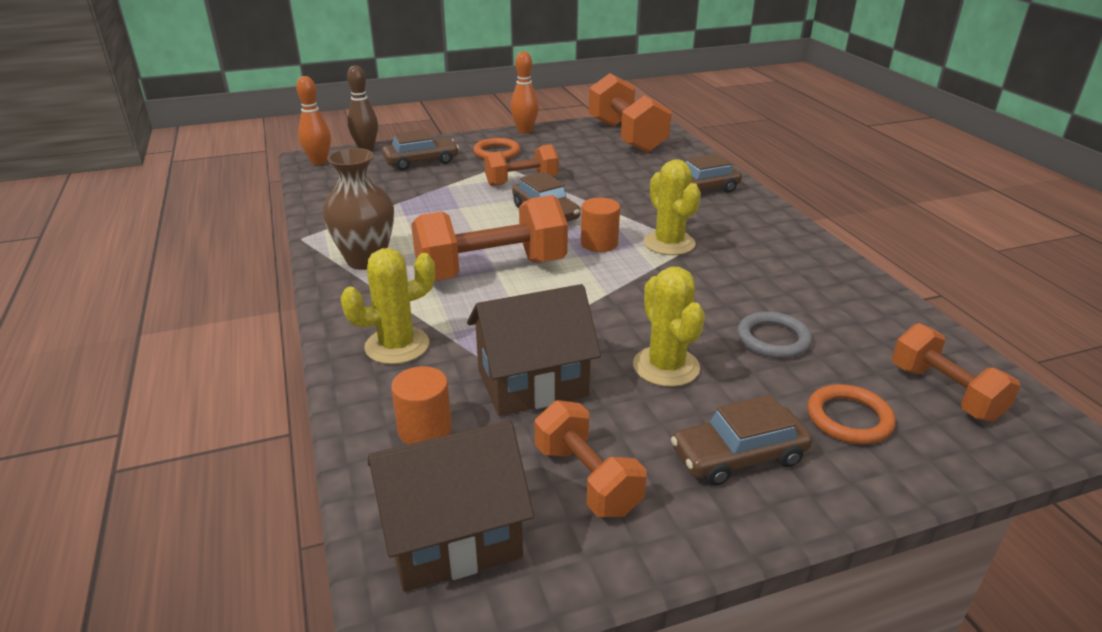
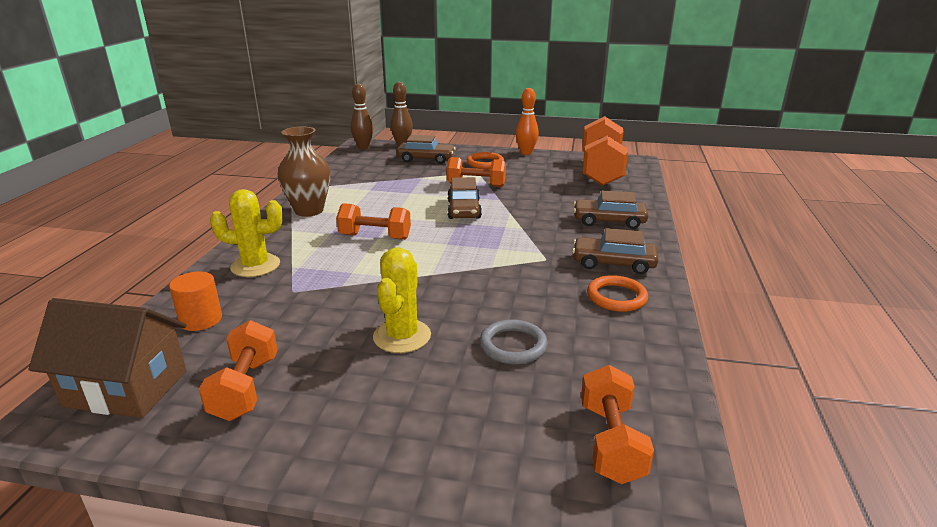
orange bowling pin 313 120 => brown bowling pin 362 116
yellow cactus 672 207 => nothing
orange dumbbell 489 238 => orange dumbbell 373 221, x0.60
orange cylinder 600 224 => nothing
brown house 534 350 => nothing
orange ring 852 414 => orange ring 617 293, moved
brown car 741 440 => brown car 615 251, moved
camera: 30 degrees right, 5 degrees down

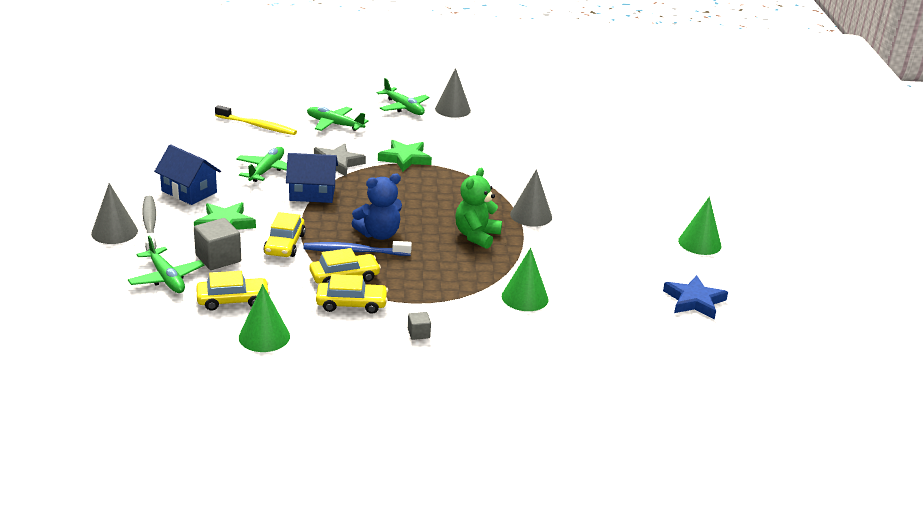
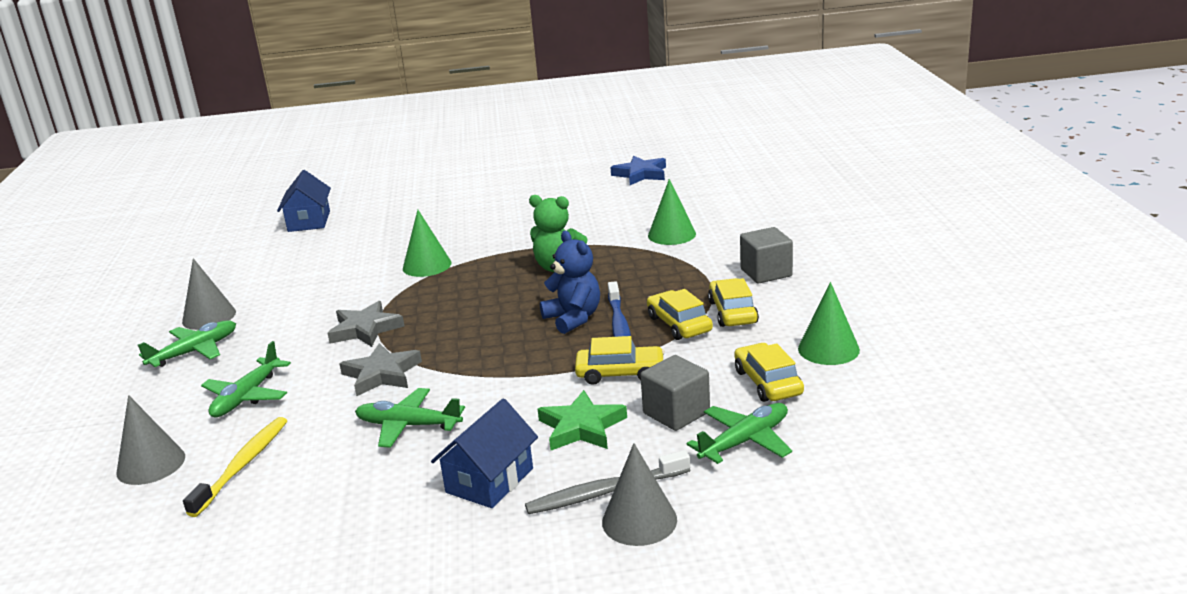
green star 405 156 => grey star 365 324
blue house 312 178 => blue house 304 201, moved
grey cone 531 198 => grey cone 150 440, moved
green cone 699 226 => green cone 427 243, moved
grey cube 419 326 => grey cube 766 255, x1.92
camera: 90 degrees left, 5 degrees down

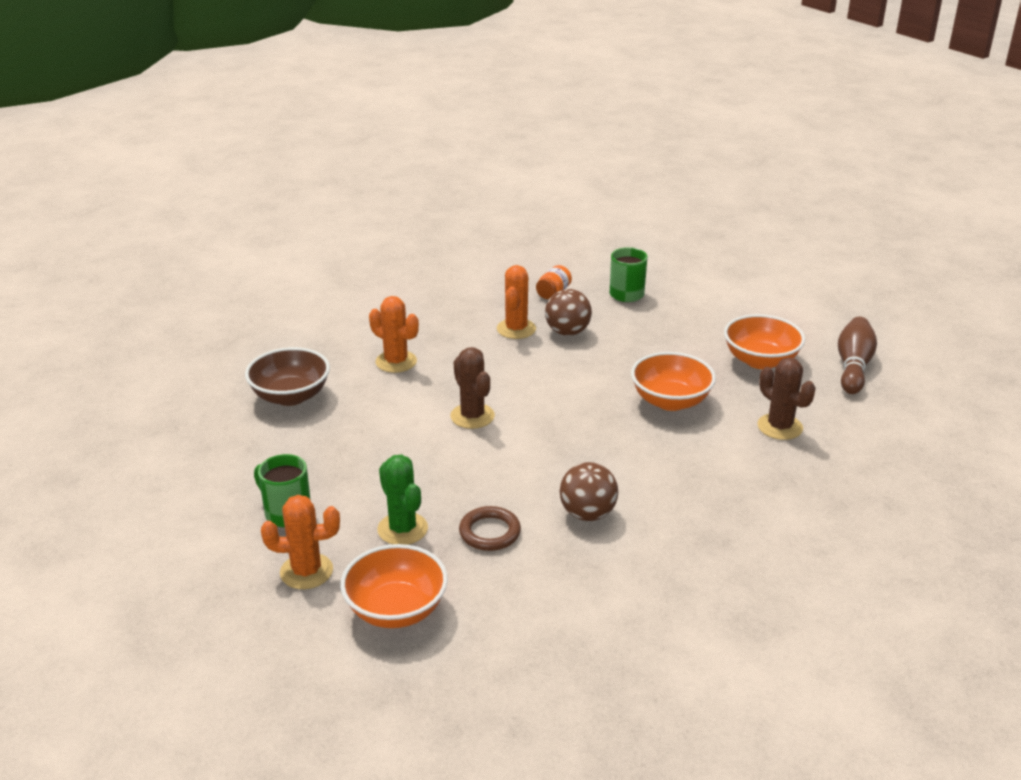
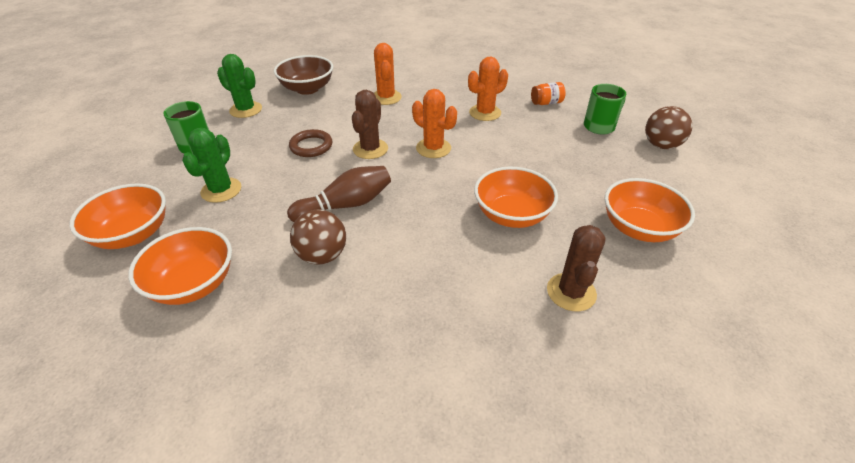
brown ball 568 312 => brown ball 668 127, moved
brown bowling pin 857 355 => brown bowling pin 339 194, moved
orange cactus 300 542 => orange cactus 434 123, moved
brown ring 490 528 => brown ring 310 143, moved
nothing => green cactus 239 86
nothing => orange bowl 180 266
camera: 45 degrees right, 10 degrees up

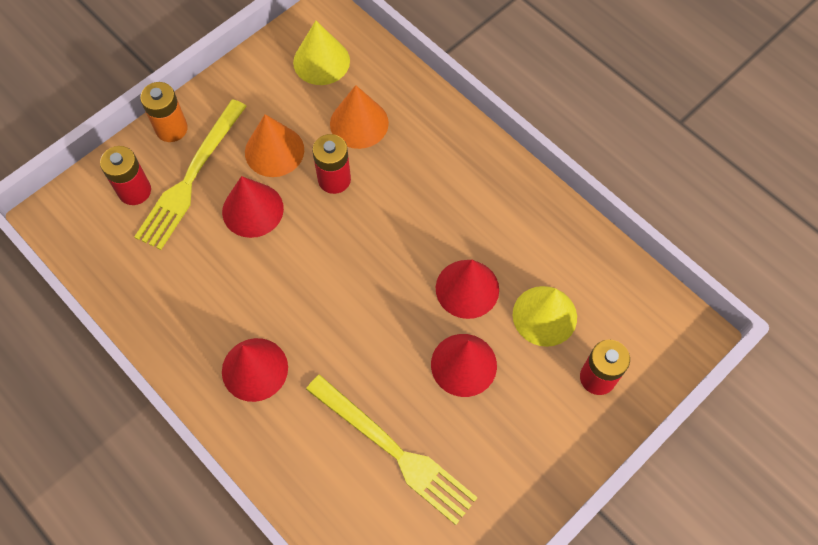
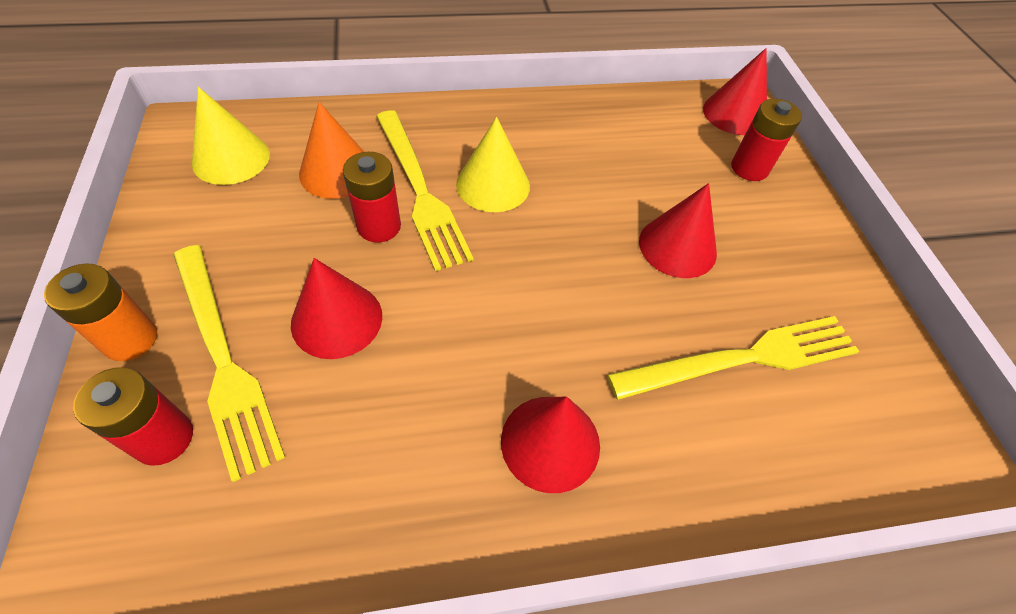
orange cone 274 145 => nothing
red cone 467 289 => red cone 735 91, moved
yellow cone 545 316 => yellow cone 493 164, moved
nothing => yellow fork 424 190
camera: 60 degrees left, 10 degrees down

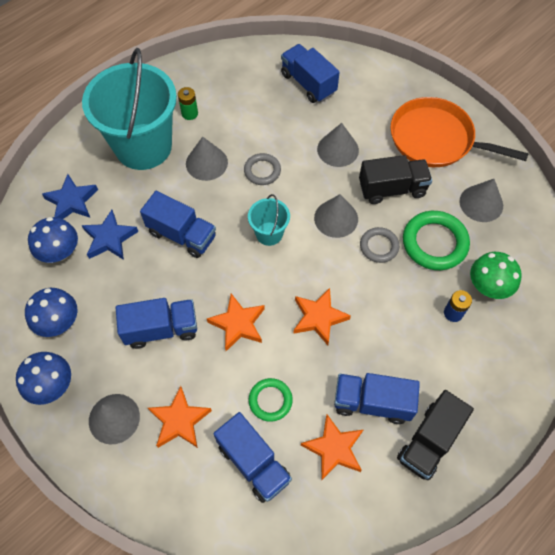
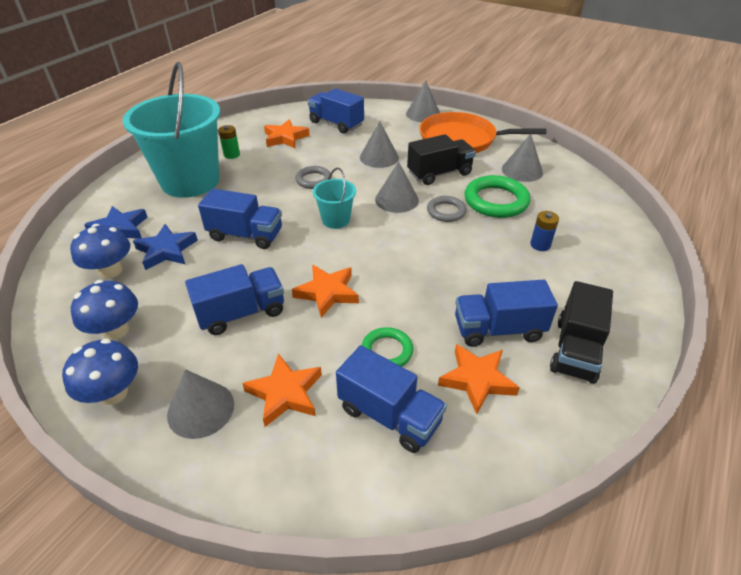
grey cone 207 159 => grey cone 423 101, moved
green mushroom 496 275 => nothing
orange star 322 316 => orange star 287 134, moved
camera: 15 degrees left, 20 degrees down

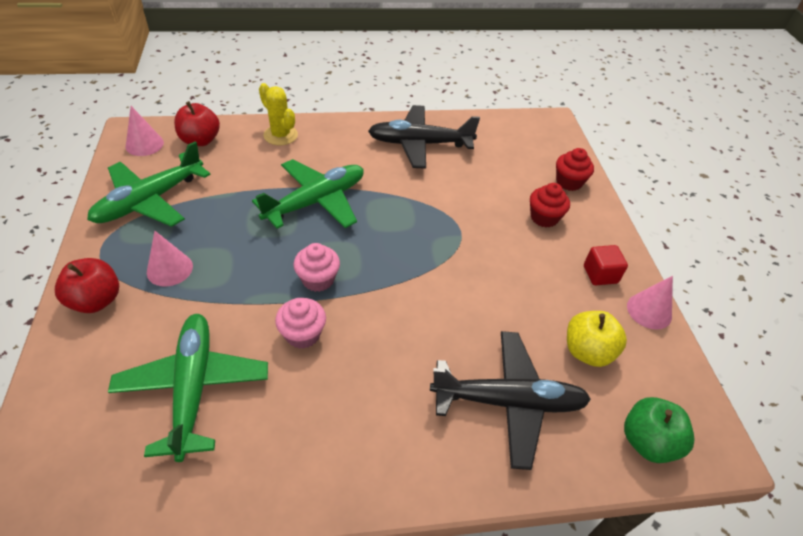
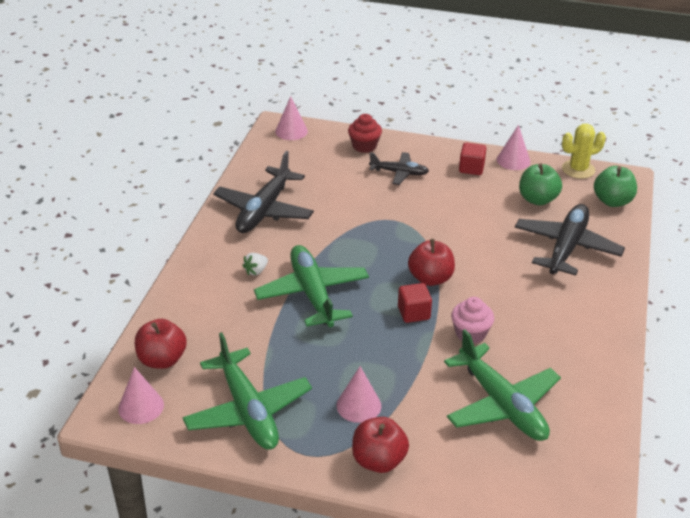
yellow cactus 278 114 => yellow cactus 584 151, moved
red cupcake 550 205 => black plane 399 168
pink cupcake 316 267 => red cube 415 303
yellow apple 597 339 => green apple 540 184
green plane 188 388 => green plane 502 385, 135 degrees counterclockwise
nothing => pink cone 291 118
nothing => red apple 431 262
nothing => white strawberry 255 264
camera: 65 degrees left, 10 degrees down

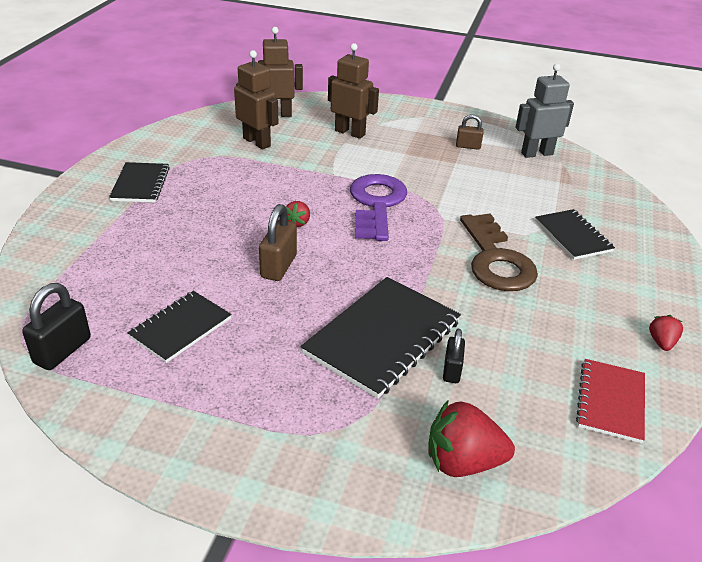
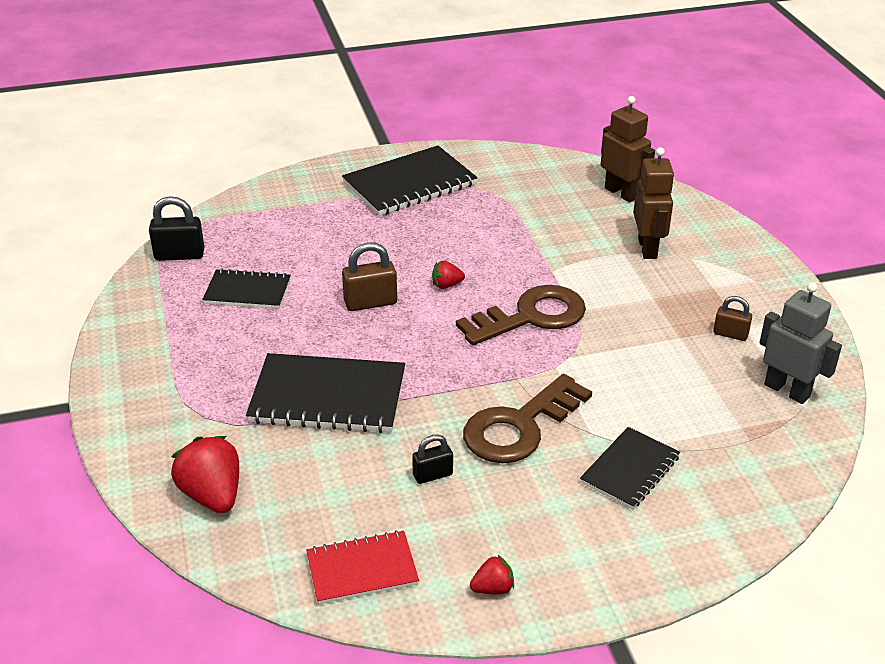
brown robot 256 99 => nothing
brown padlock 470 132 => brown padlock 732 318, 45 degrees counterclockwise
black notebook 139 182 => black notebook 409 181, x1.66
purple key 378 207 => brown key 521 315
black padlock 454 356 => black padlock 432 459, moved
camera: 60 degrees right, 0 degrees up

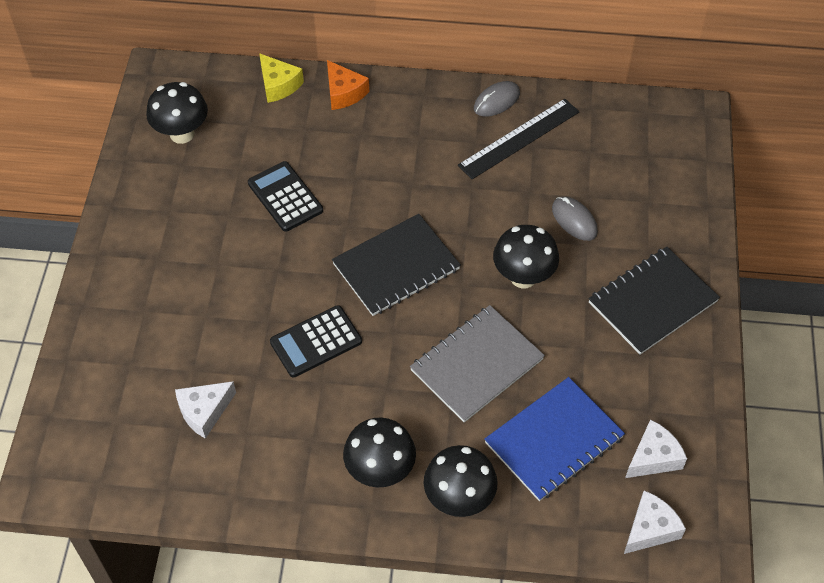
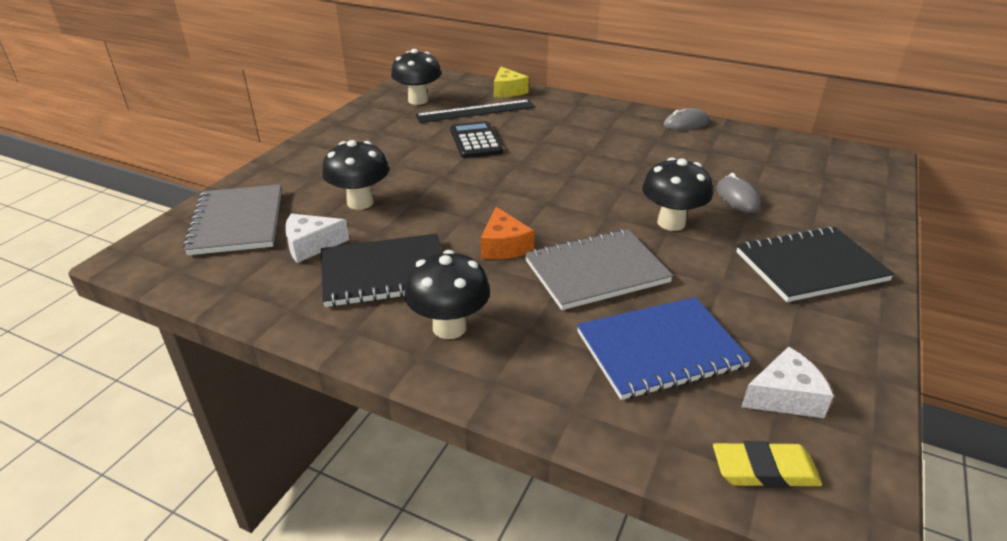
orange cheese 348 85 => orange cheese 507 233, moved
black ruler 518 139 => black ruler 475 111, moved
black notebook 396 265 => black notebook 381 270, moved
black calculator 316 341 => nothing
black mushroom 461 481 => black mushroom 355 175, moved
white cheese 655 522 => yellow eraser 767 464
nothing => grey notebook 232 219
camera: 20 degrees right, 20 degrees down

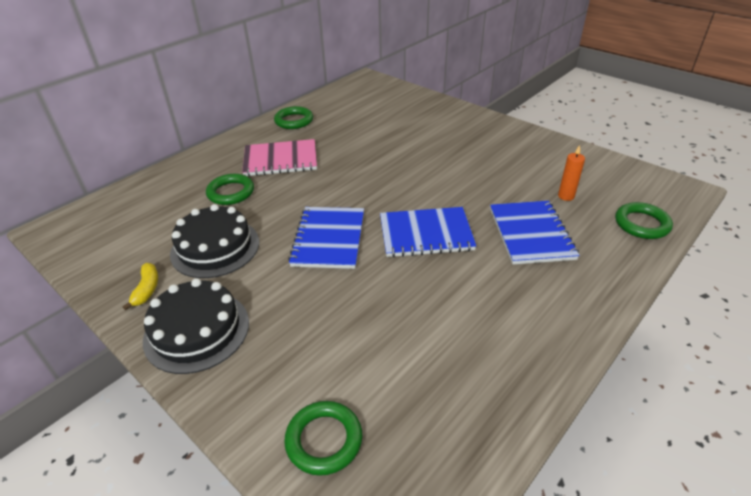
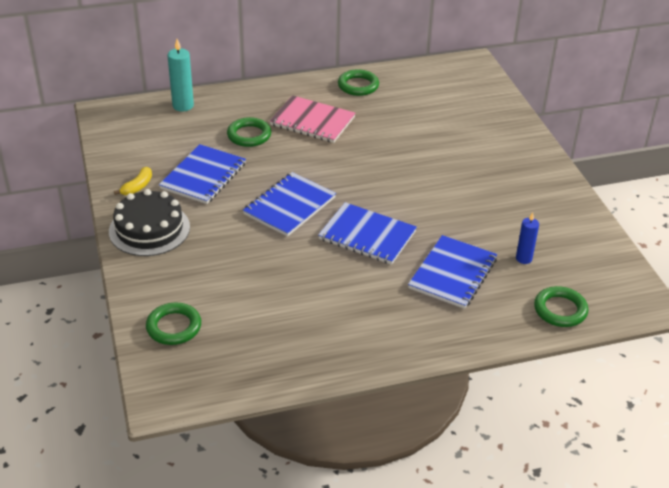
orange candle 571 173 => blue candle 527 238
black cake 214 241 => blue notebook 202 174
nothing => turquoise candle 180 75
camera: 30 degrees right, 0 degrees up

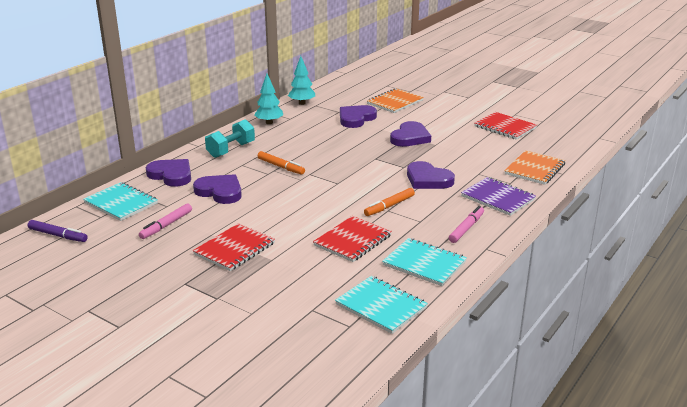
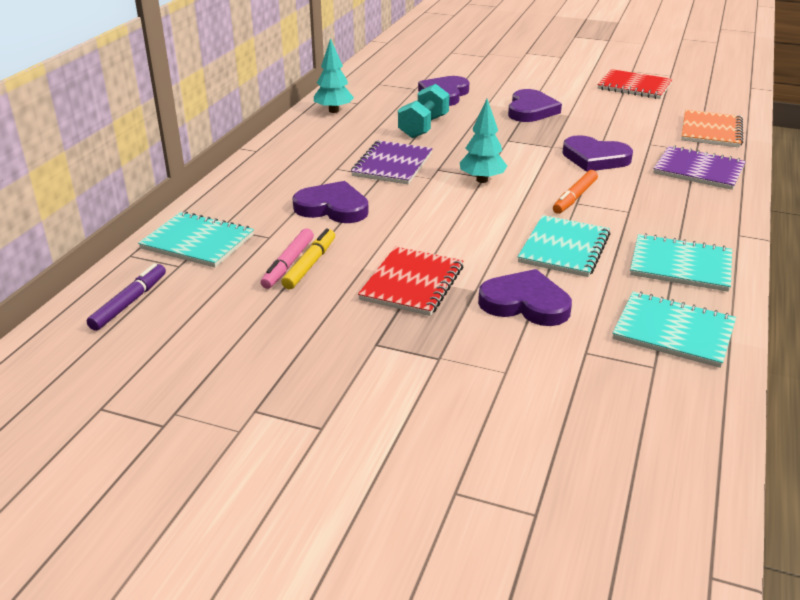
turquoise tree 301 80 => turquoise tree 483 141, moved
orange notebook 395 100 => nothing
turquoise dumbbell 230 138 => turquoise dumbbell 424 111, moved
orange marker 281 163 => purple notebook 392 162
purple heart 168 173 => purple heart 525 297, moved
pink marker 466 224 => nothing
red notebook 352 239 => turquoise notebook 564 246
purple marker 58 231 => purple marker 126 297, 75 degrees counterclockwise
nothing => yellow marker 308 258
camera: 15 degrees left, 5 degrees up

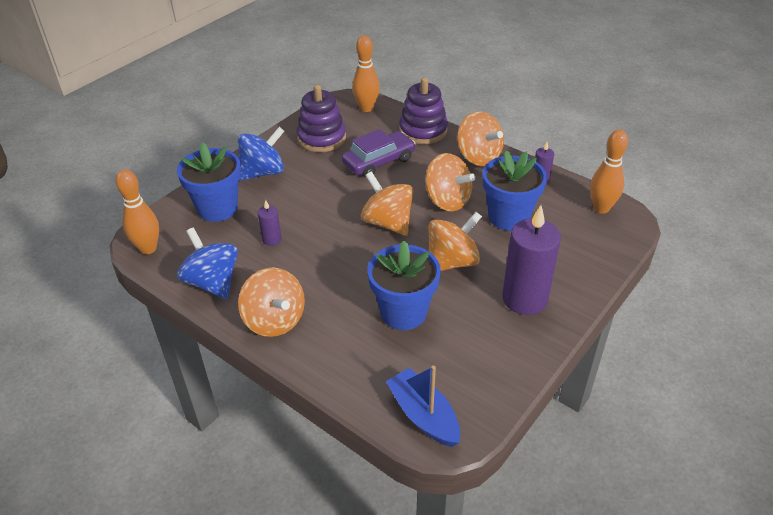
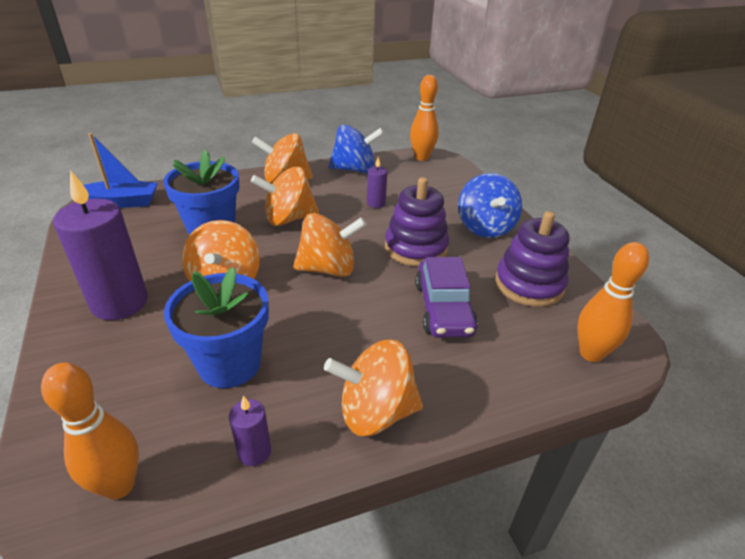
purple stacking toy 423 110 => purple stacking toy 417 221, moved
blue flower pot 209 182 => nothing
orange spinning top 450 182 => orange spinning top 285 196, moved
camera: 120 degrees right, 5 degrees down

